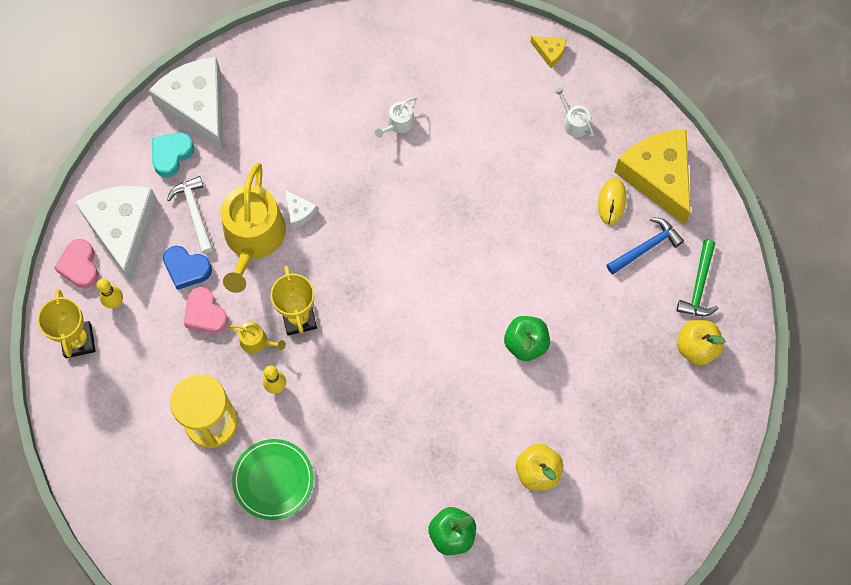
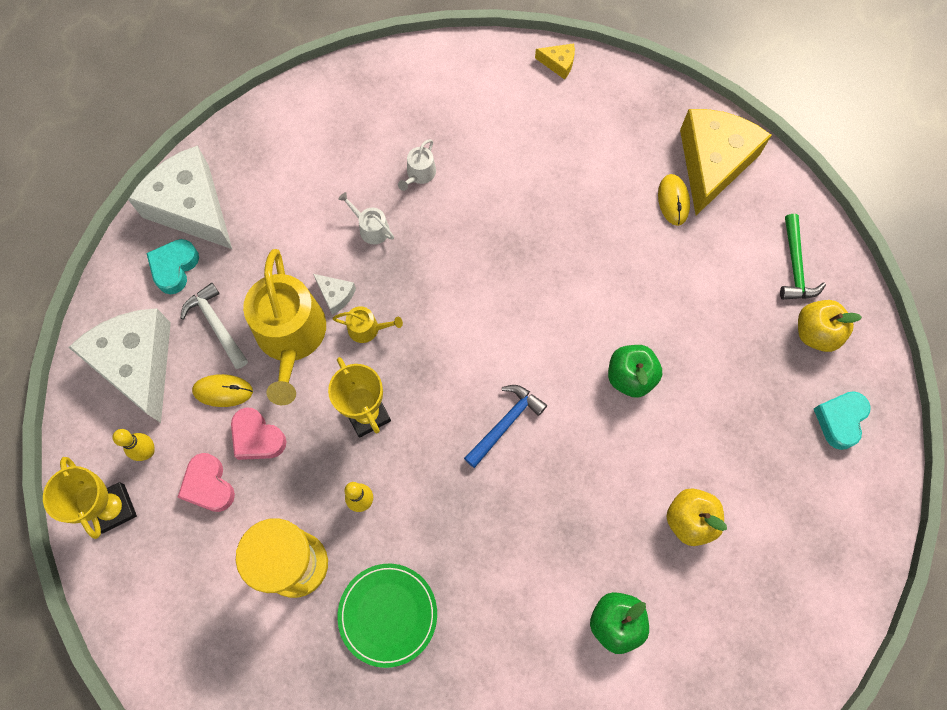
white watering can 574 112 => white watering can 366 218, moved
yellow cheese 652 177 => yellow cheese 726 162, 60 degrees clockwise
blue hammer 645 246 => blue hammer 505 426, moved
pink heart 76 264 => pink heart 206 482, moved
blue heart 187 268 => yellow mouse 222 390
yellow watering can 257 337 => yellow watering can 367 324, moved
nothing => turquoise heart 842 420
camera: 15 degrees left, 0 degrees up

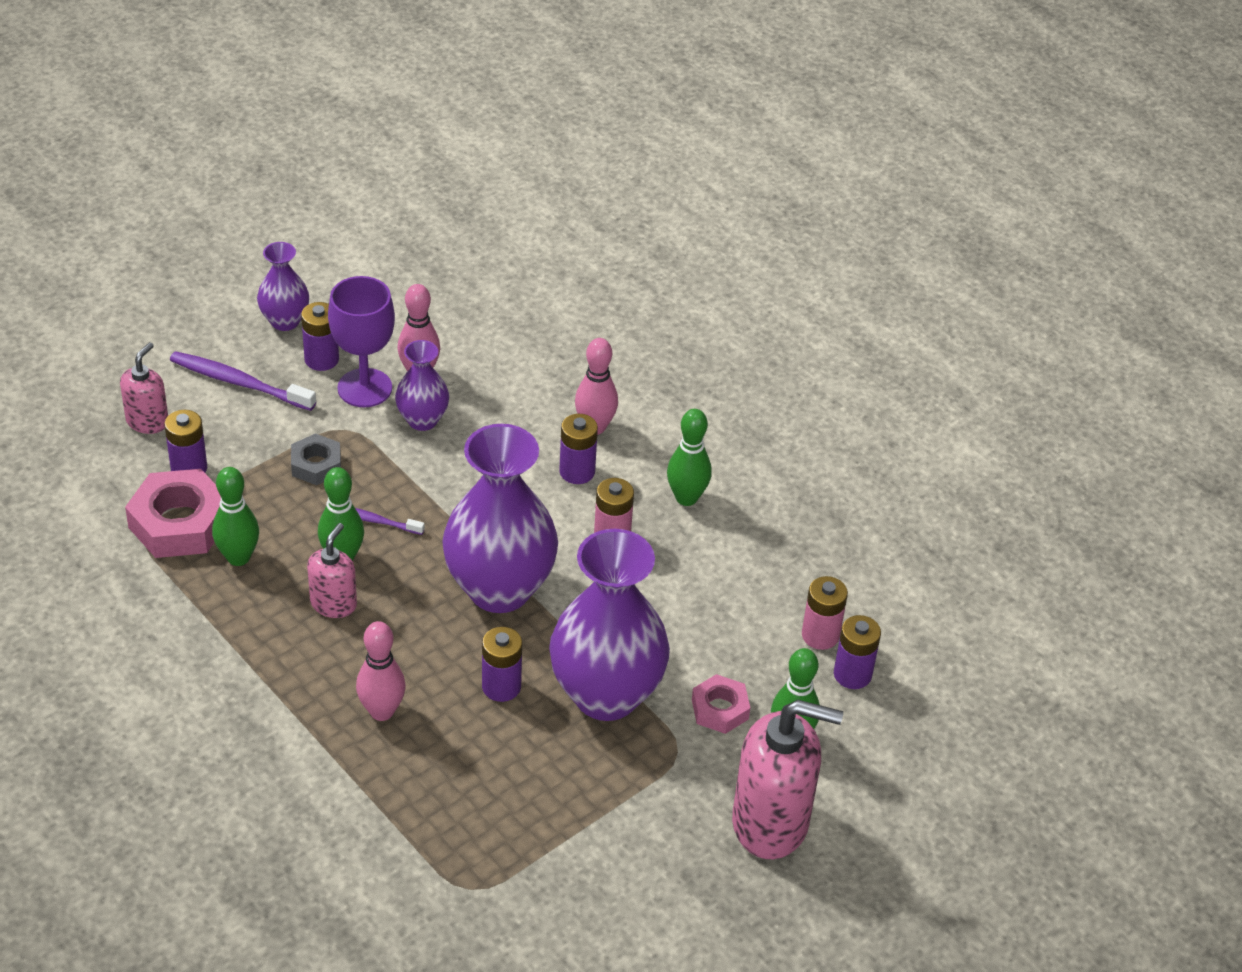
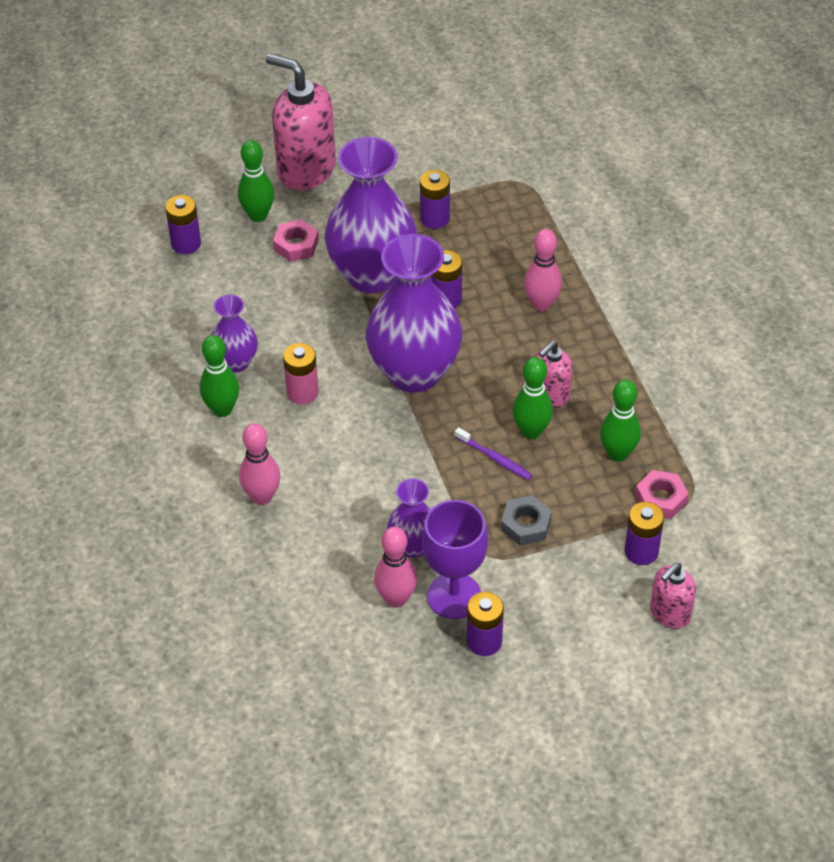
purple vase 283 286 => purple vase 234 333, moved
purple toothbrush 243 381 => nothing
purple battery 578 449 => purple battery 435 199, moved
pink nut 173 513 => pink nut 661 494, x0.57
pink battery 825 613 => nothing
camera: 155 degrees left, 5 degrees up

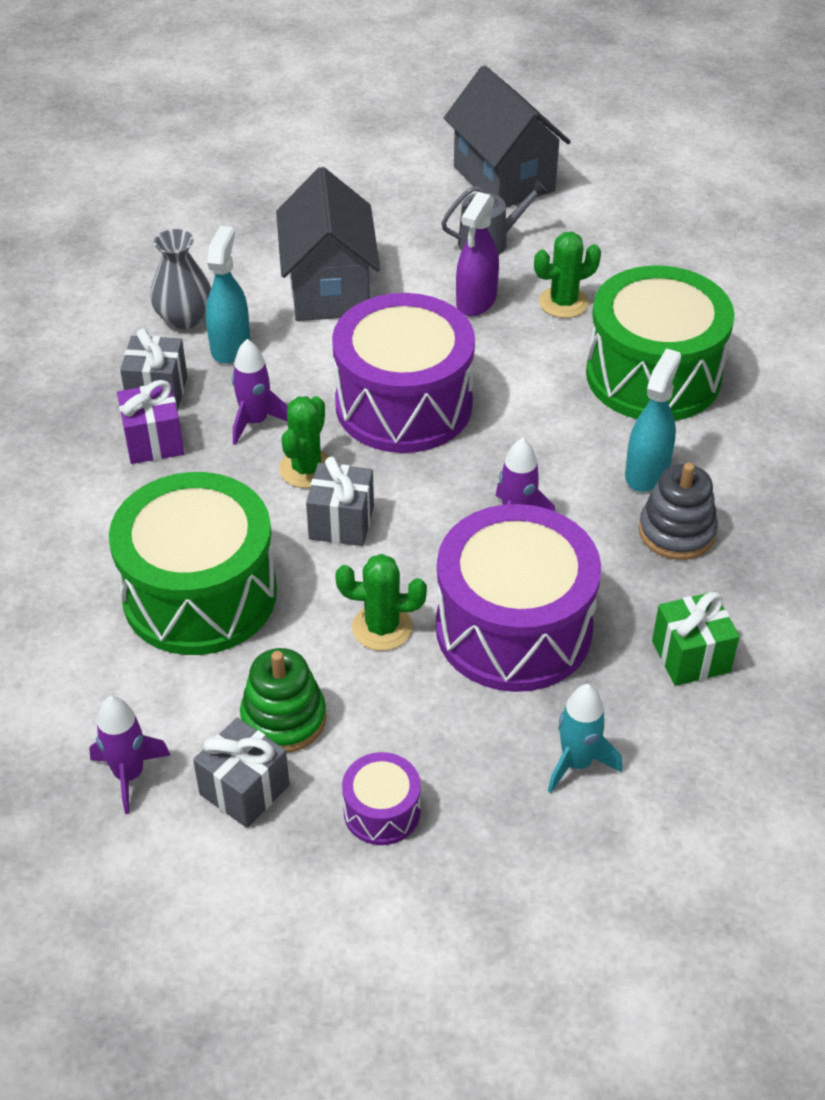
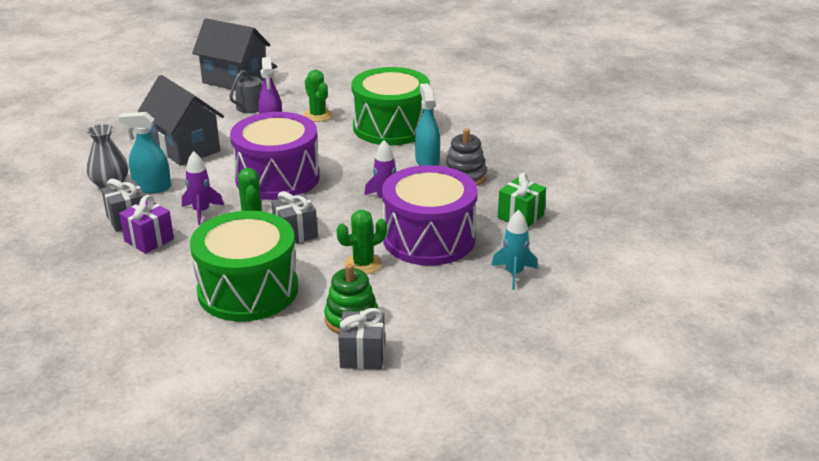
turquoise spray bottle 228 295 => turquoise spray bottle 145 152, 60 degrees counterclockwise
green cactus 567 275 => green cactus 317 96, 60 degrees counterclockwise
purple rocket 129 755 => nothing
purple drum 381 798 => nothing
camera: 35 degrees left, 15 degrees down

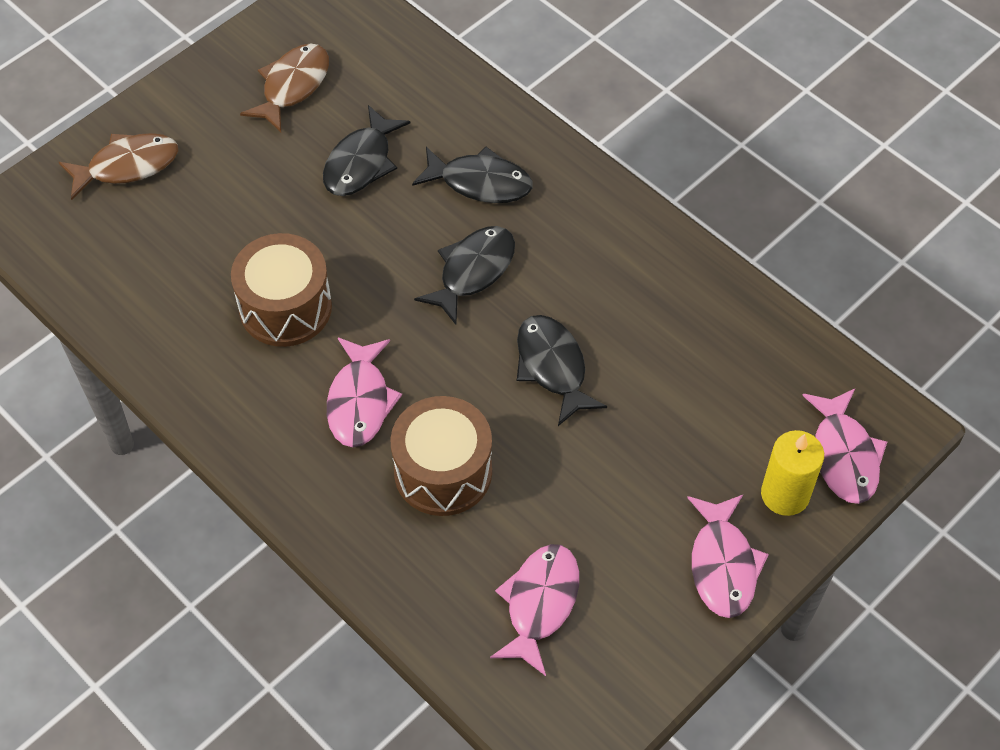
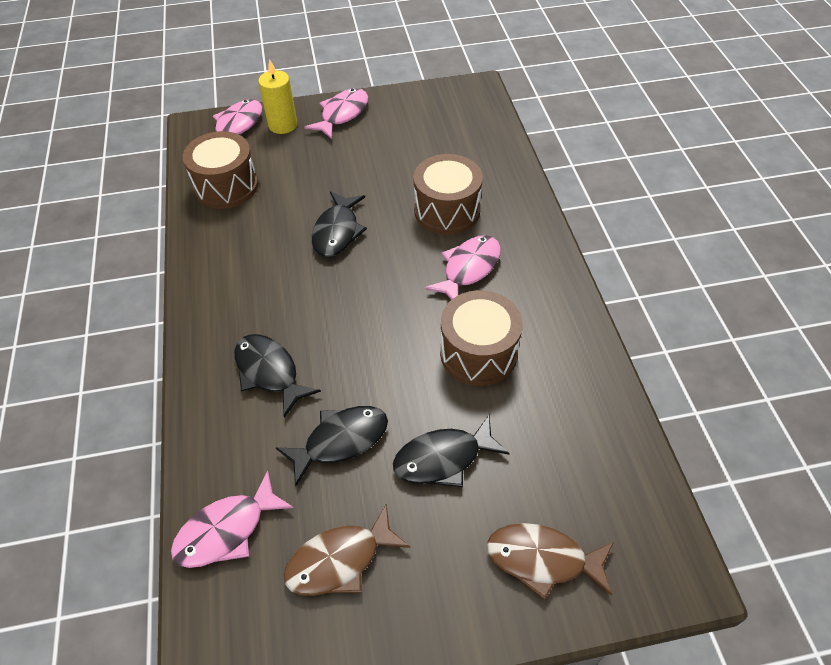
black fish 464 275 => black fish 451 451, moved
pink fish 534 610 => pink fish 232 519, moved
nothing => brown drum 221 170
camera: 145 degrees left, 5 degrees down

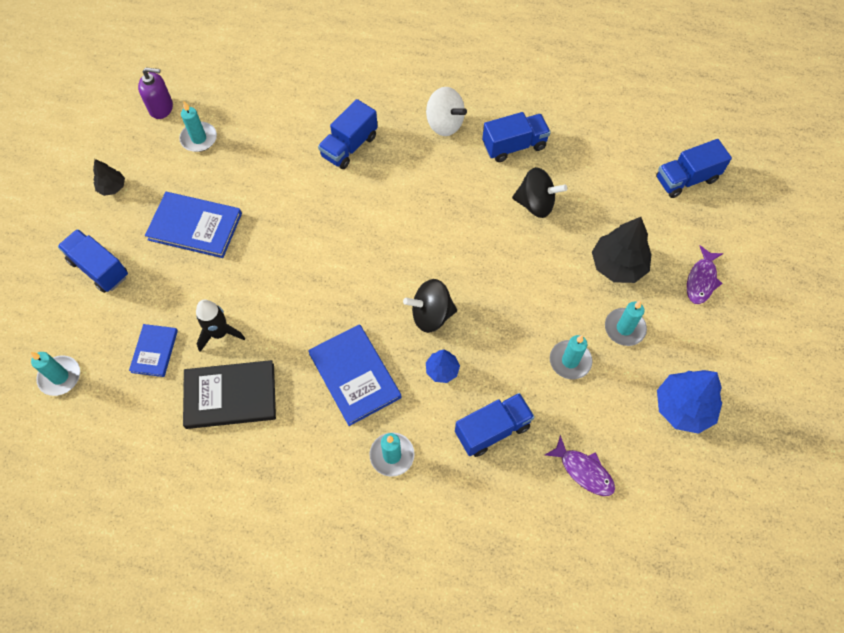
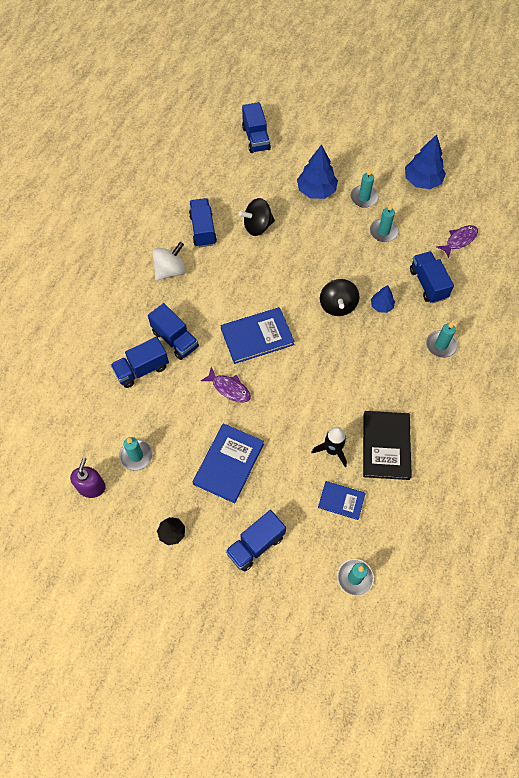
black spinning top 539 192 => black spinning top 257 217, 135 degrees counterclockwise
black tree 622 250 => blue tree 317 171
purple fish 705 274 => purple fish 226 385, moved
blue book 354 375 => blue book 258 335, moved
nothing => blue truck 140 362
camera: 80 degrees left, 0 degrees up

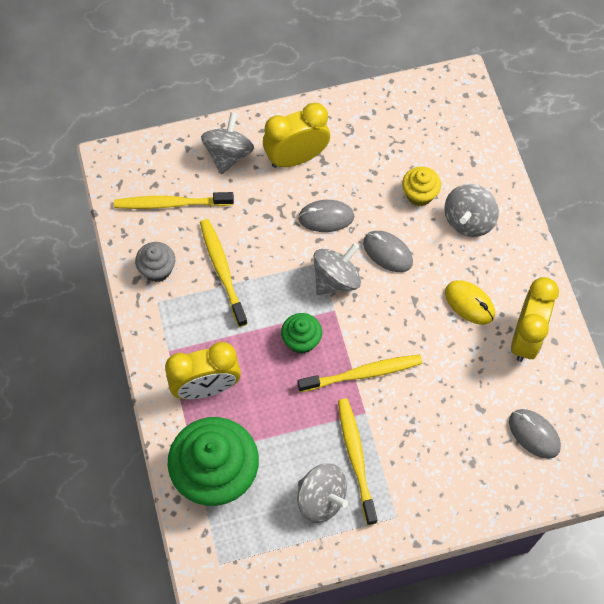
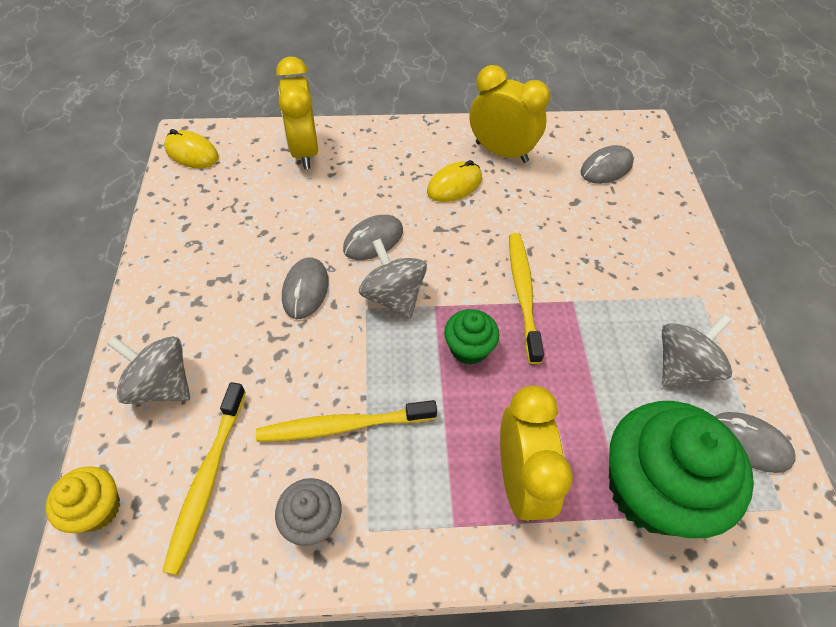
yellow clock 296 135 => yellow clock 297 112, moved
yellow cupcake 421 186 => yellow cupcake 83 499, moved
grey spinning top 471 210 => nothing
yellow toothbrush 357 461 => nothing
nothing => yellow mouse 191 148
nothing => grey mouse 755 442
camera: 80 degrees left, 10 degrees down

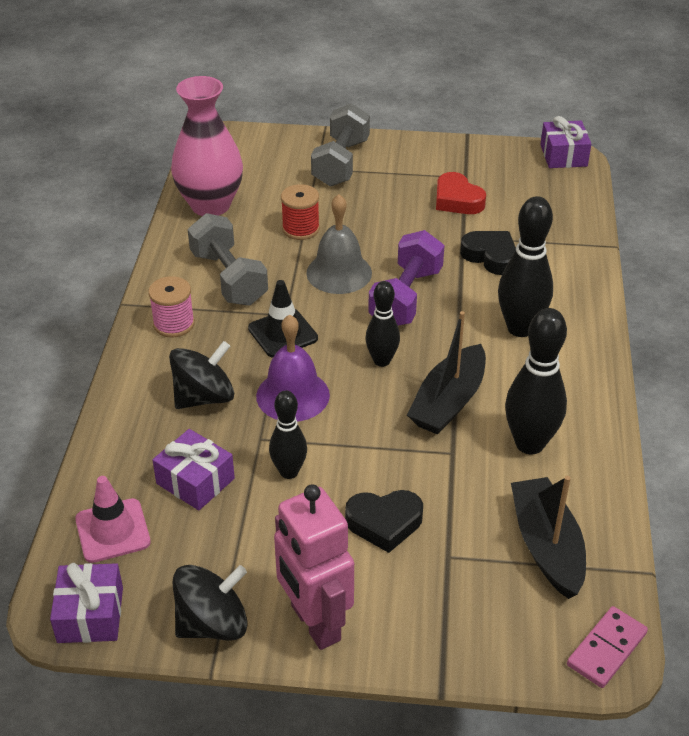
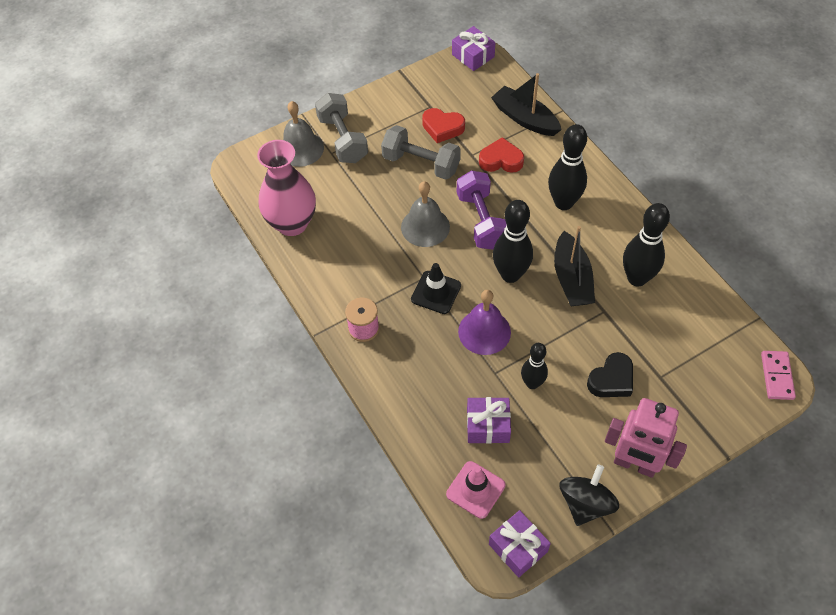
red spool 300 212 => nothing
grey dumbbell 228 259 => grey dumbbell 421 152, moved
black heart 488 253 => red heart 501 155
black bowling pin 382 324 => black bowling pin 513 241, x1.61
black spinning top 201 375 => nothing
black boat 548 537 => black boat 526 104, moved
nothing => grey bell 303 134
camera: 35 degrees left, 15 degrees up

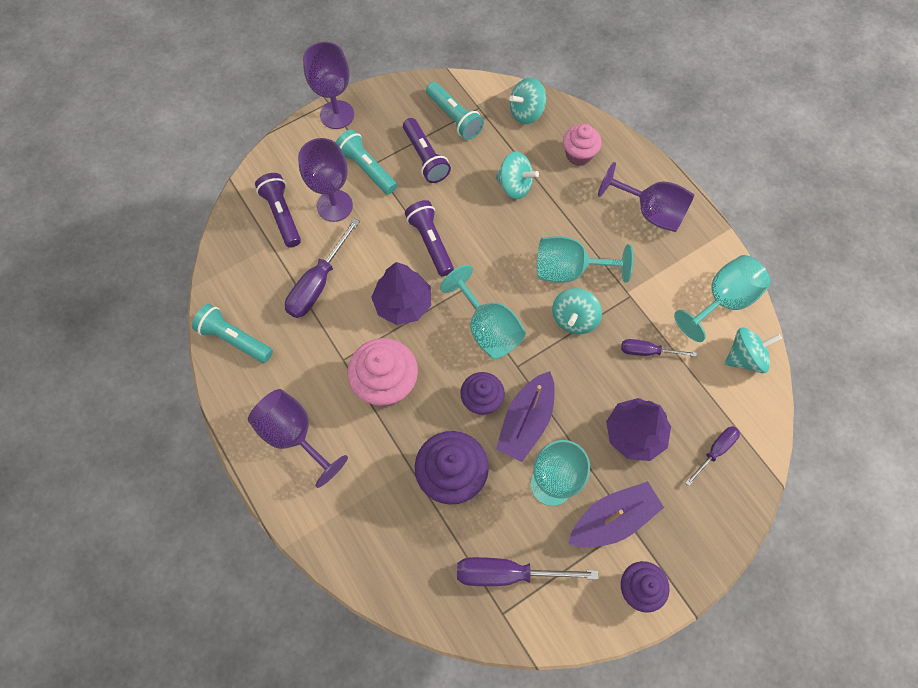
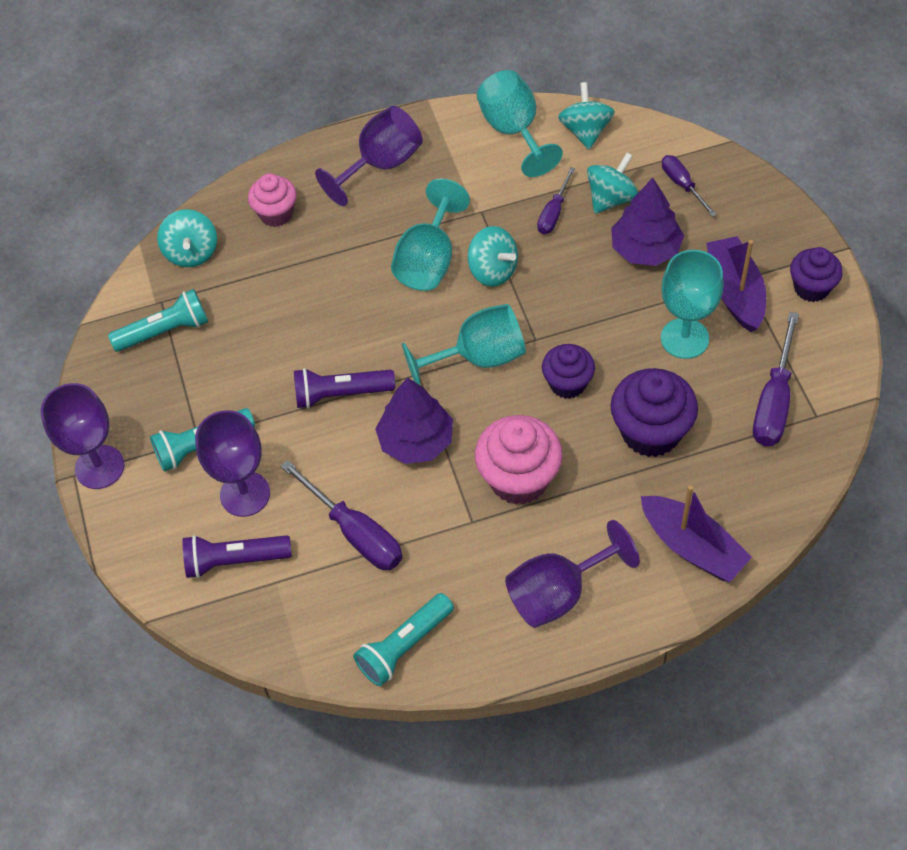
purple flashlight 427 150 => nothing
turquoise spinning top 517 175 => turquoise spinning top 612 183, moved
purple boat 525 416 => purple boat 696 533, moved
camera: 70 degrees left, 10 degrees down

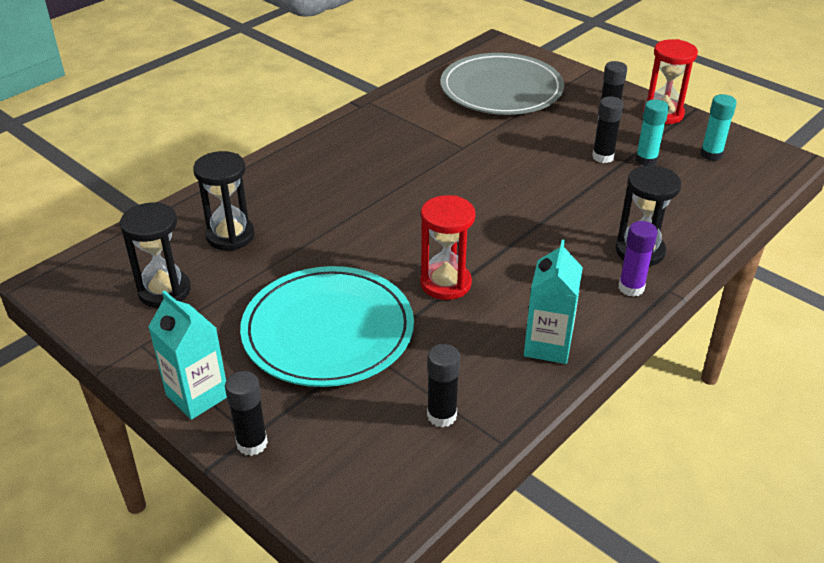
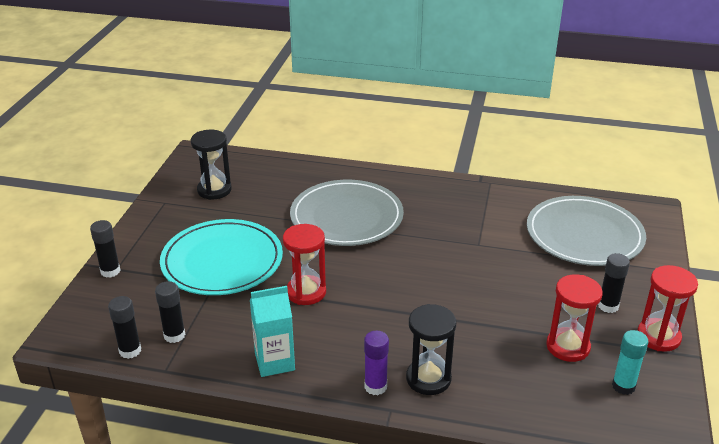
black glue stick 608 129 => black glue stick 124 327, moved
turquoise glue stick 652 132 => red hourglass 574 318
black hourglass 224 200 => nothing
turquoise carton 187 355 => nothing
nothing => grey plate 347 213
camera: 60 degrees right, 5 degrees down

